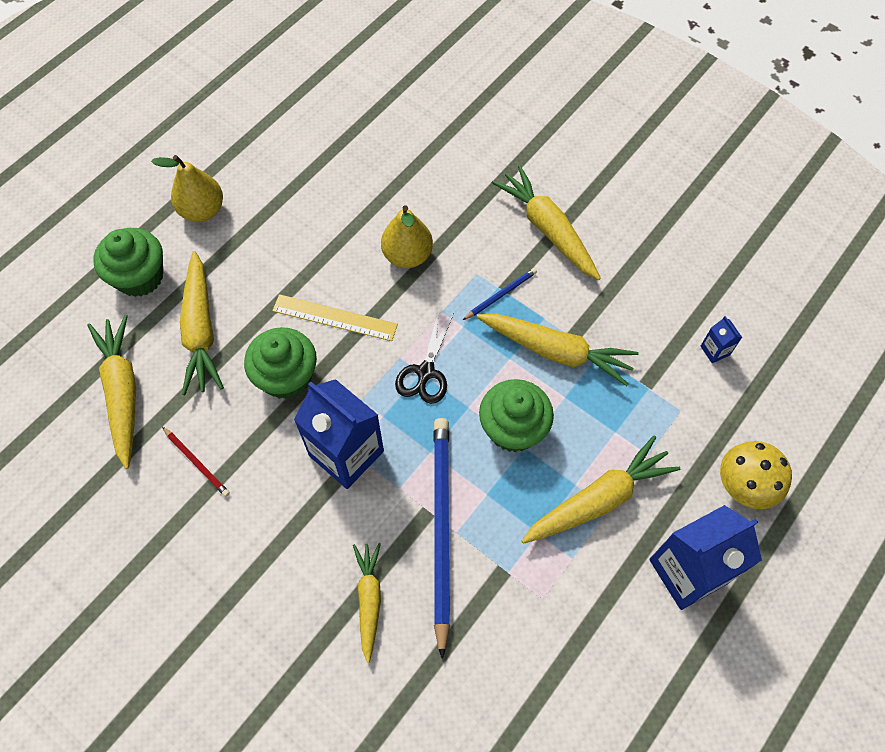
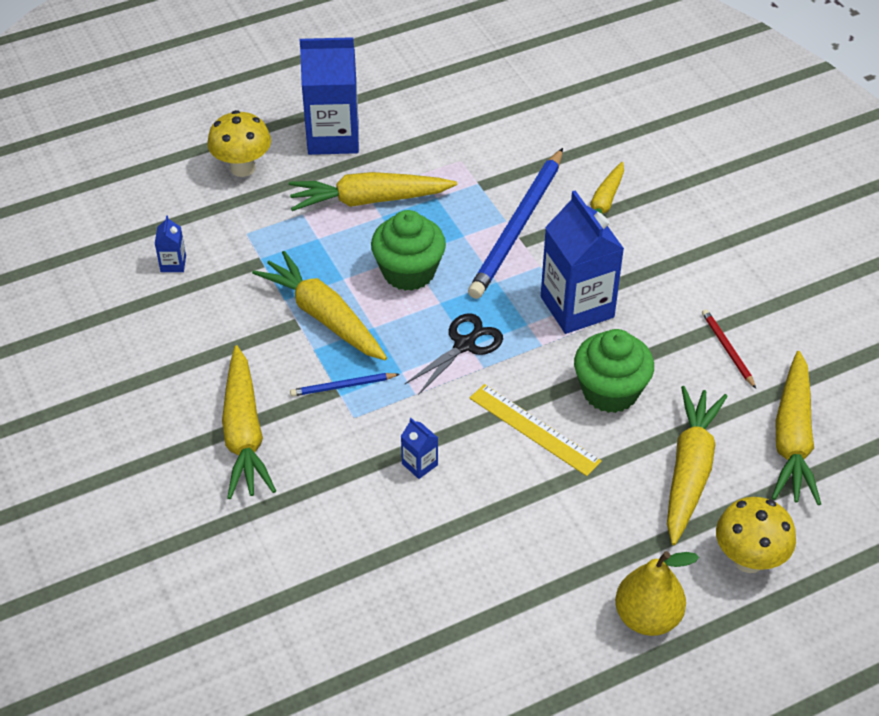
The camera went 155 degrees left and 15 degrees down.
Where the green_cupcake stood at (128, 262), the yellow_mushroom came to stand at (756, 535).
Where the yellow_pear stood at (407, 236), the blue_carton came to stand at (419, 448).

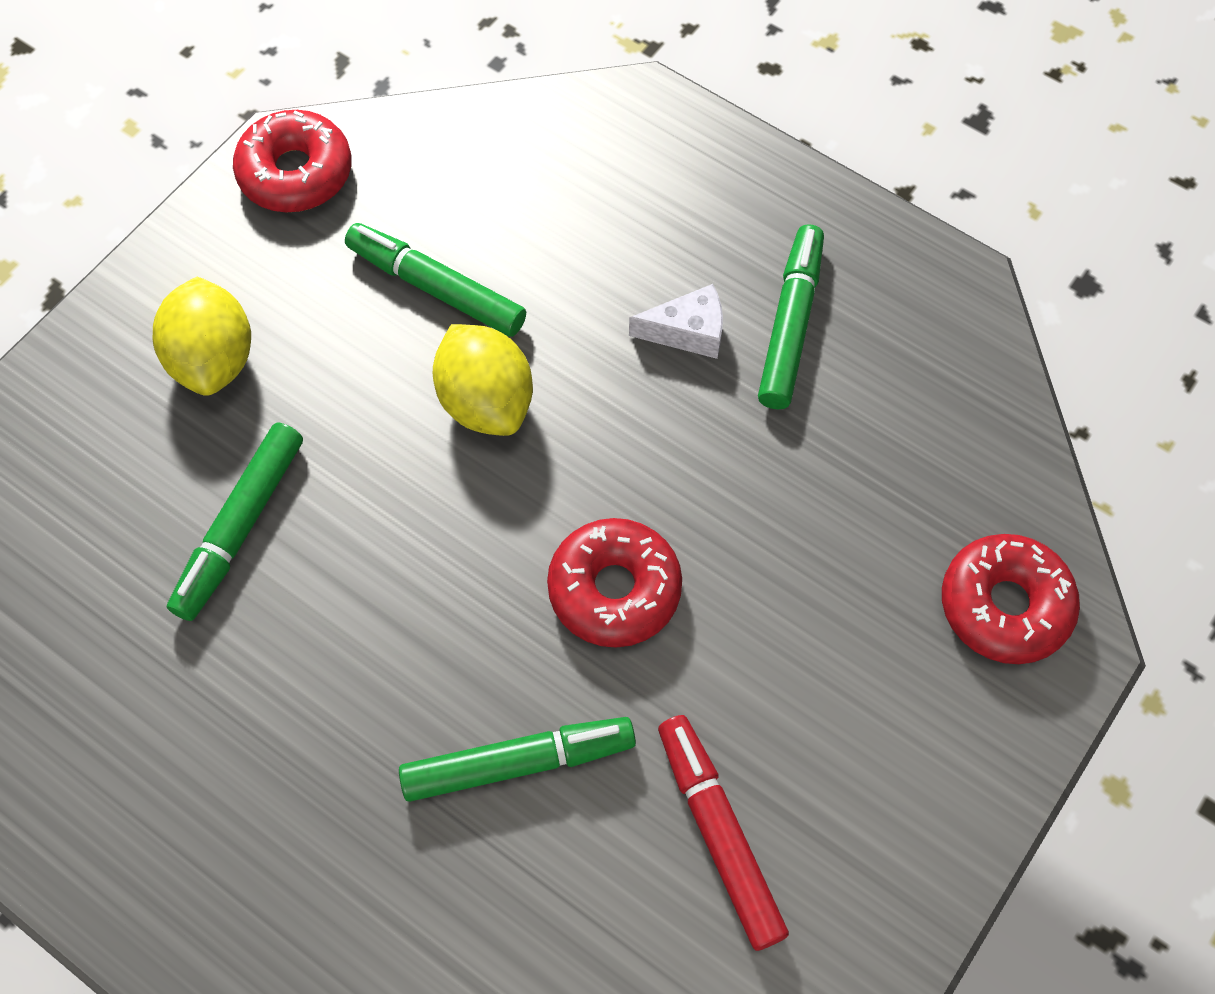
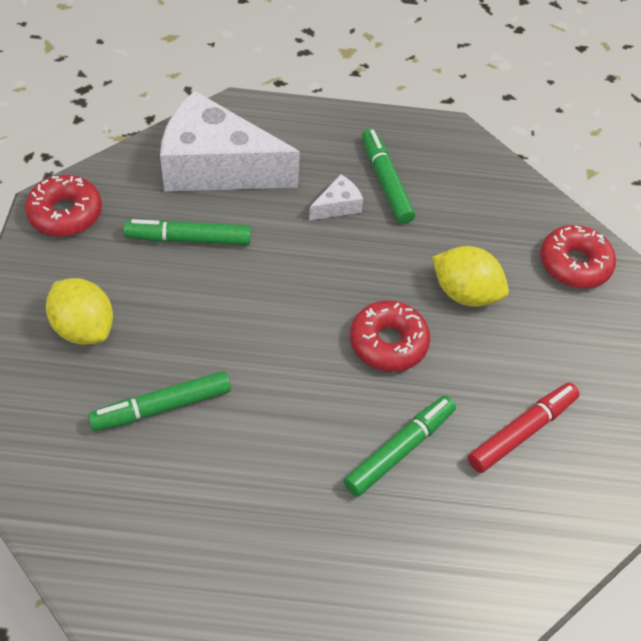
The camera went 35 degrees left and 10 degrees down.
The green_marker at (235, 521) ended up facing another way, 75 degrees clockwise from before.
The yellow_lemon ended up elsewhere, having gone from (483, 380) to (470, 276).
The red_marker at (723, 833) ended up facing another way, 105 degrees clockwise from before.
The second view gained the white_cheese at (230, 141).

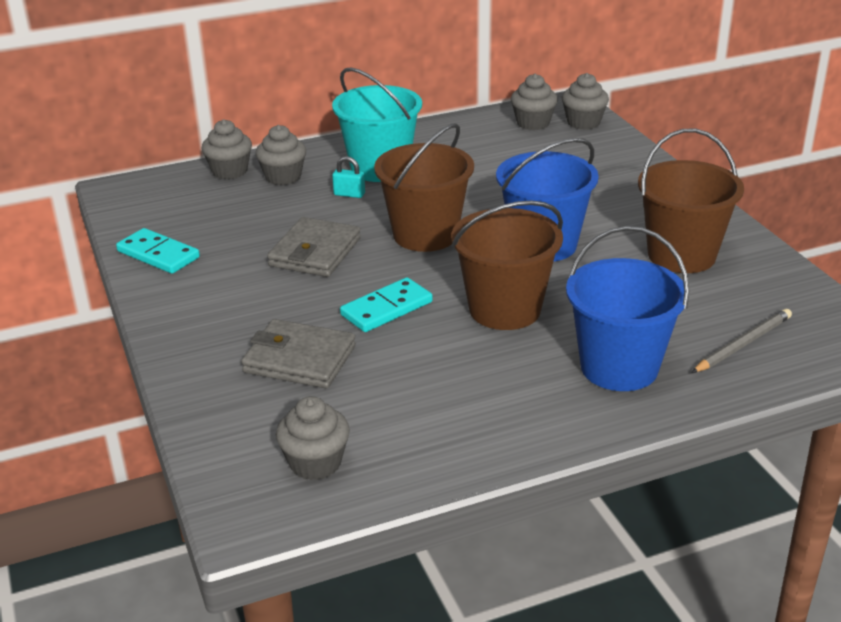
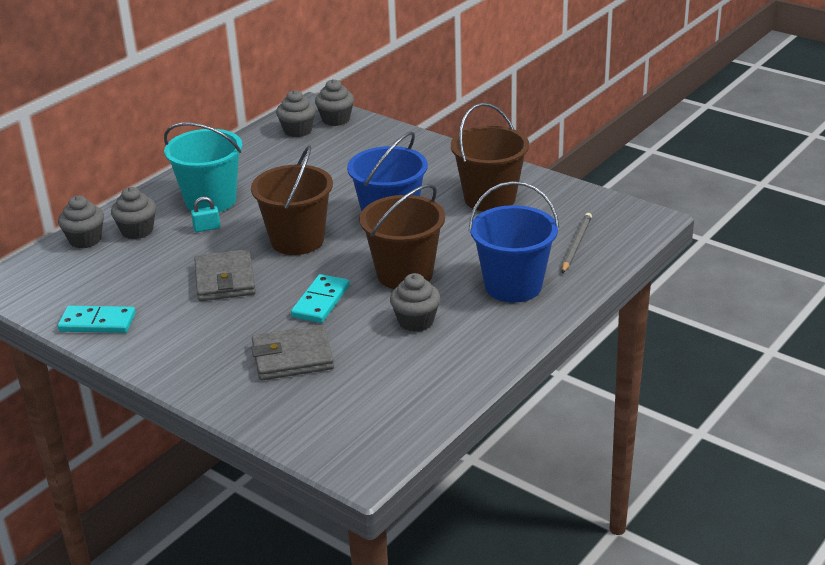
The camera went 30 degrees left and 0 degrees up.
The grey_cupcake ended up elsewhere, having gone from (313, 438) to (415, 302).

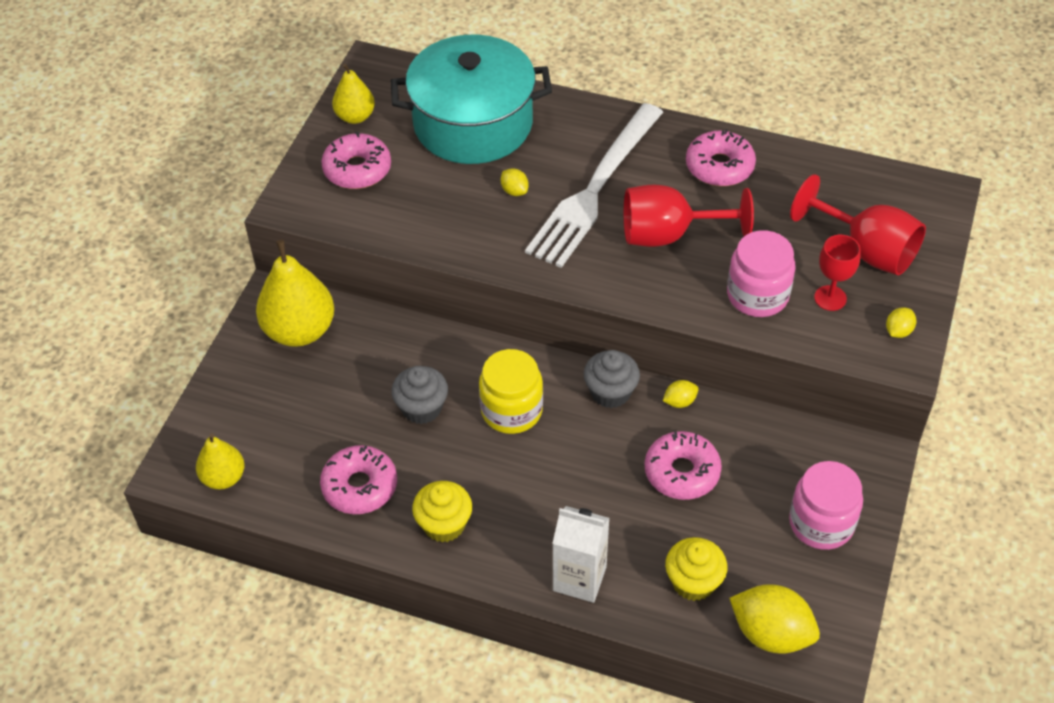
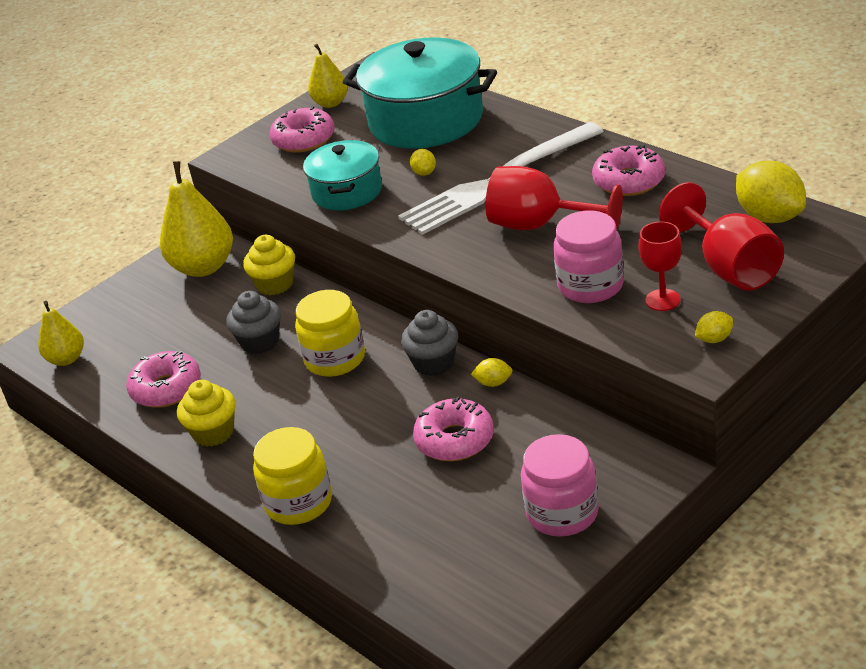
The camera went 30 degrees right and 15 degrees down.
Where the white_carton stood at (581, 554), the yellow_jar came to stand at (292, 476).
The yellow_cupcake ended up elsewhere, having gone from (696, 569) to (269, 265).
The yellow_lemon ended up elsewhere, having gone from (774, 619) to (771, 192).
The second view gained the turquoise_pot at (342, 175).

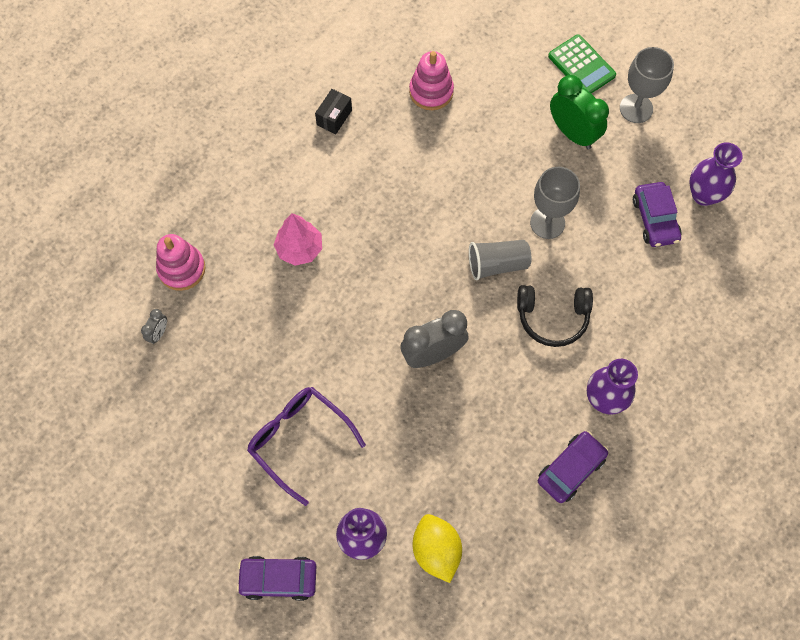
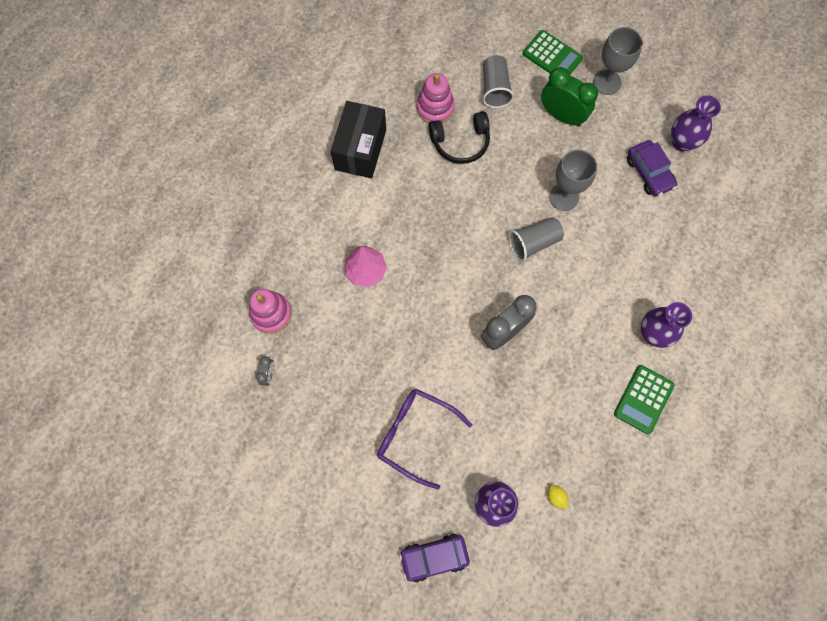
The camera went 15 degrees left and 5 degrees up.
The size of the black_box at (333, 111) changed by a factor of 1.99.
The size of the yellow_lemon at (437, 548) changed by a factor of 0.46.
The black_headphones ended up elsewhere, having gone from (555, 316) to (459, 137).
Where the purple_car stood at (573, 467), the green_calculator came to stand at (644, 399).
The second view gained the grey_cup at (498, 81).

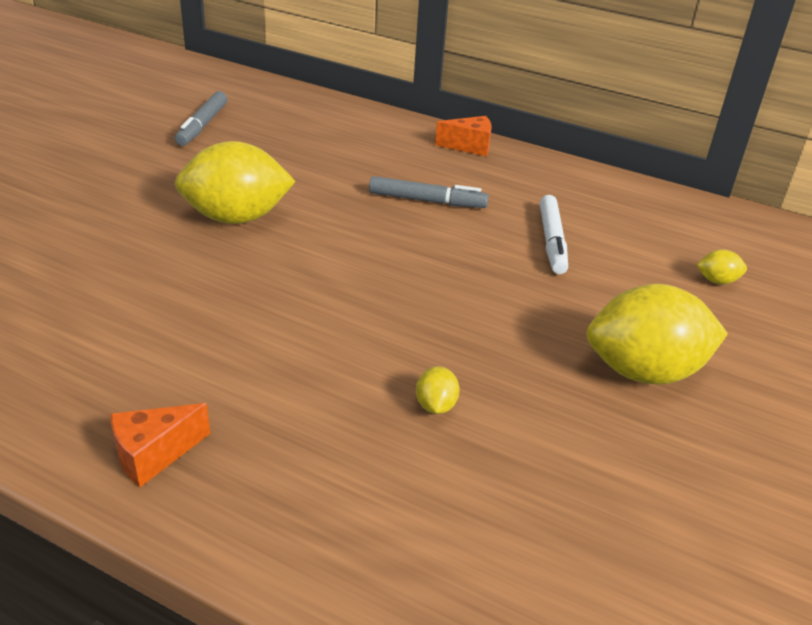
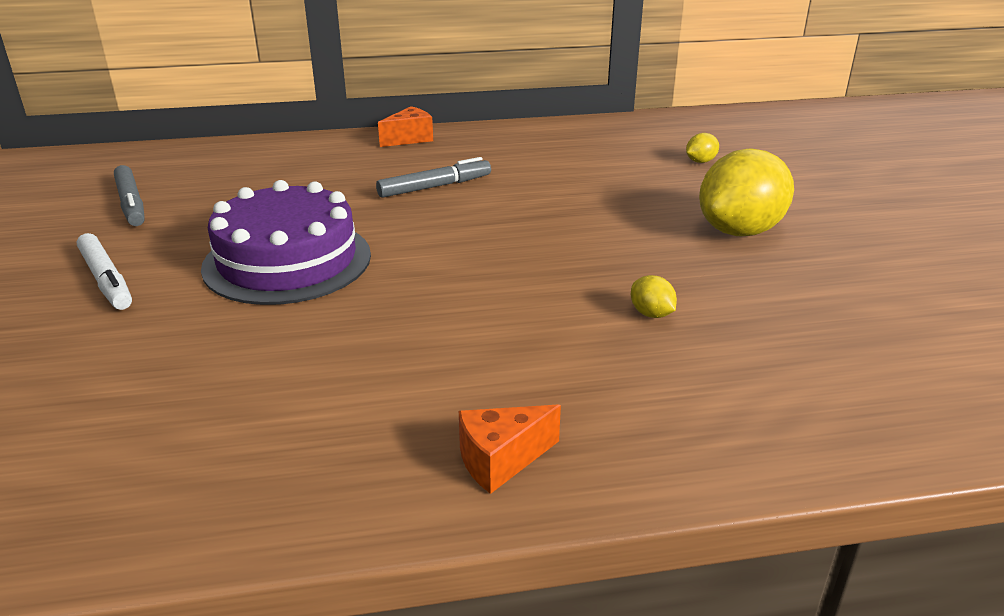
The camera went 35 degrees left and 5 degrees down.
The orange_cheese at (160, 445) ended up facing another way, 45 degrees clockwise from before.
Where the yellow_lemon stood at (235, 182), the purple_cake came to stand at (286, 242).
The white_marker ended up elsewhere, having gone from (554, 234) to (104, 271).

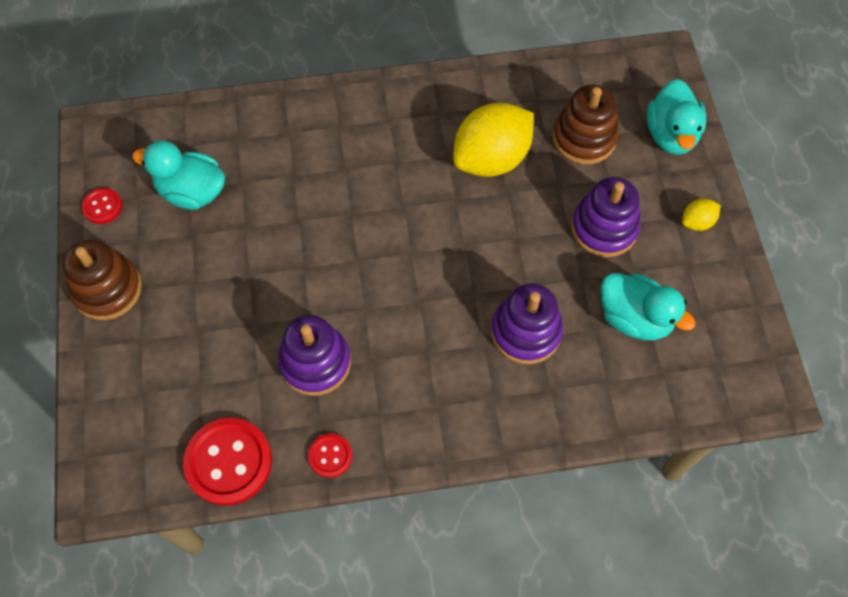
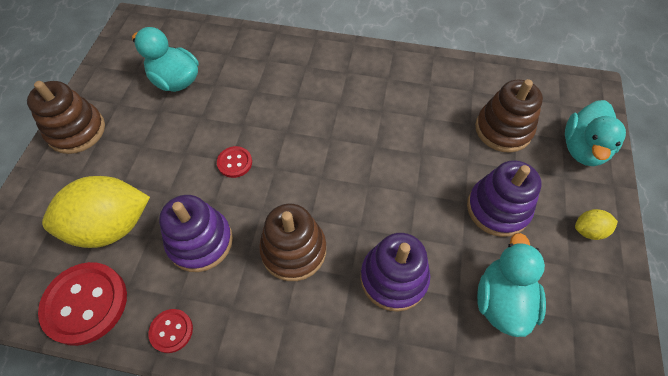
The camera went 20 degrees right and 5 degrees down.
The red_button ended up elsewhere, having gone from (102, 206) to (234, 162).
The yellow_lemon ended up elsewhere, having gone from (493, 139) to (96, 212).
The turquoise_duck at (648, 306) ended up facing another way, 135 degrees counterclockwise from before.
The second view gained the brown_stacking_toy at (292, 242).

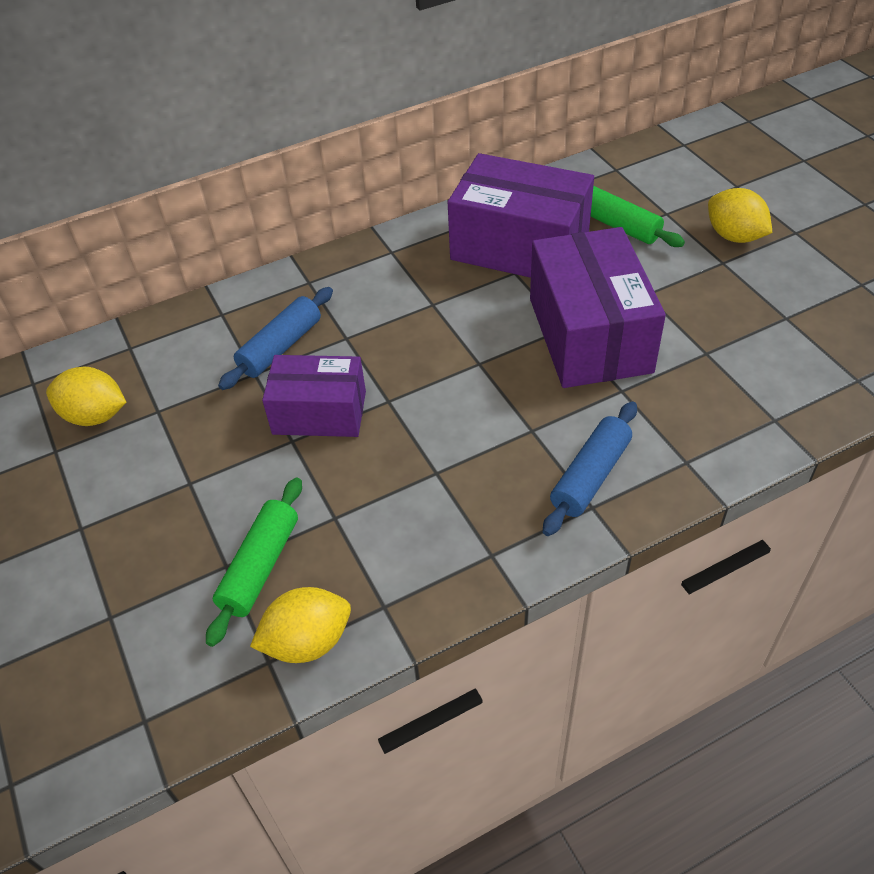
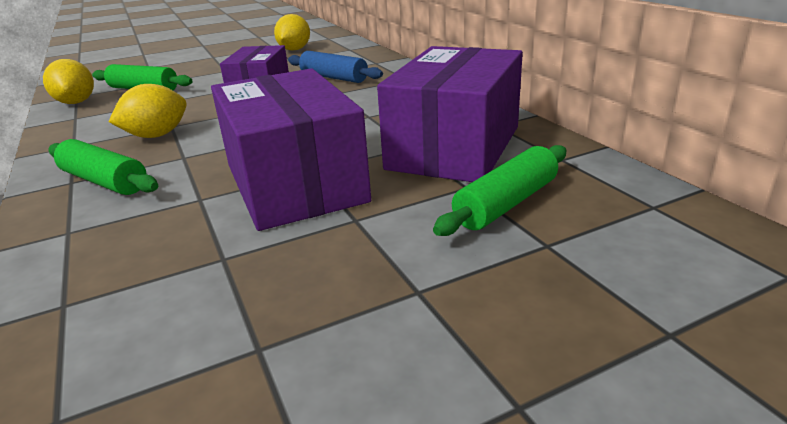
The camera went 90 degrees right and 20 degrees down.
The purple_box at (598, 307) ended up facing another way, 75 degrees clockwise from before.
What was the blue_rolling_pin at (590, 468) turned into the green_rolling_pin at (103, 167).
The yellow_lemon ended up elsewhere, having gone from (740, 215) to (148, 111).

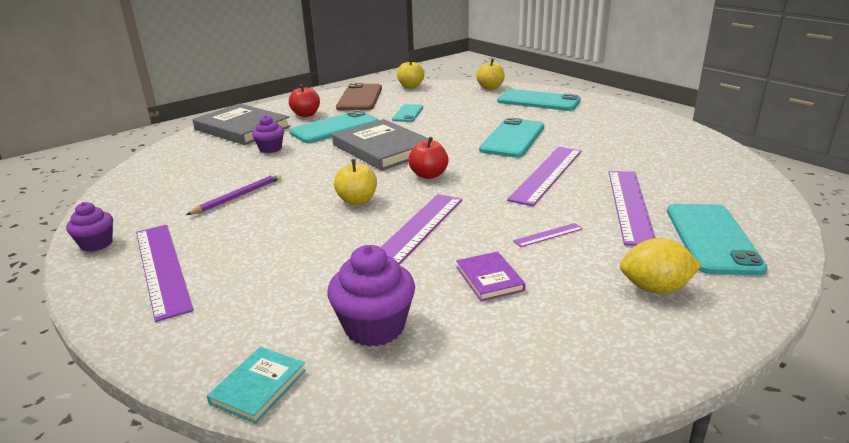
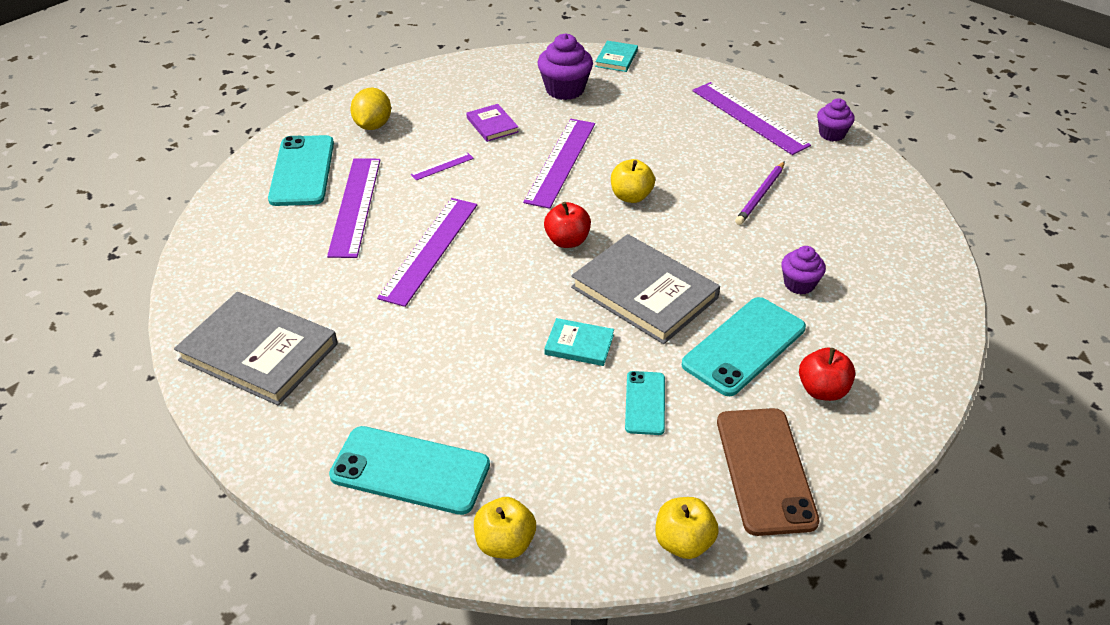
The camera went 170 degrees right and 15 degrees up.
The grey_book ended up elsewhere, having gone from (241, 124) to (256, 349).
The second view lost the turquoise_phone at (511, 137).
The yellow_lemon at (661, 266) ended up facing another way, 75 degrees counterclockwise from before.
The second view gained the turquoise_book at (579, 342).

